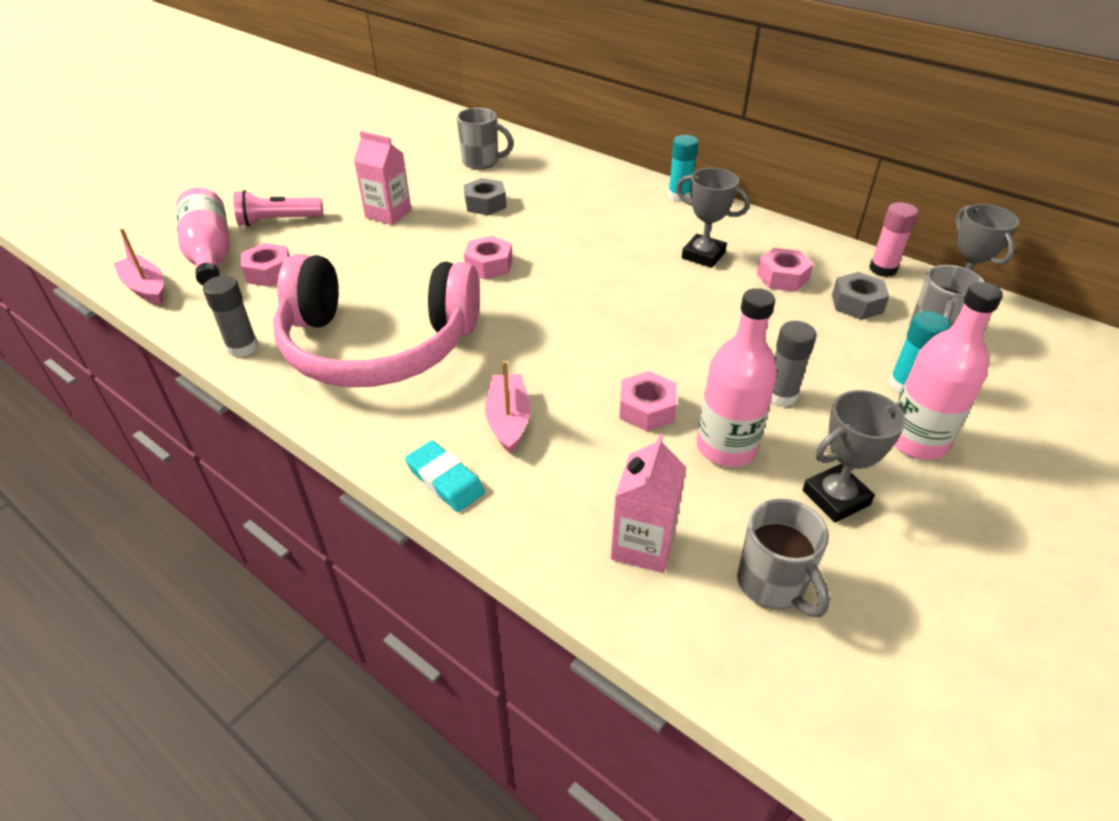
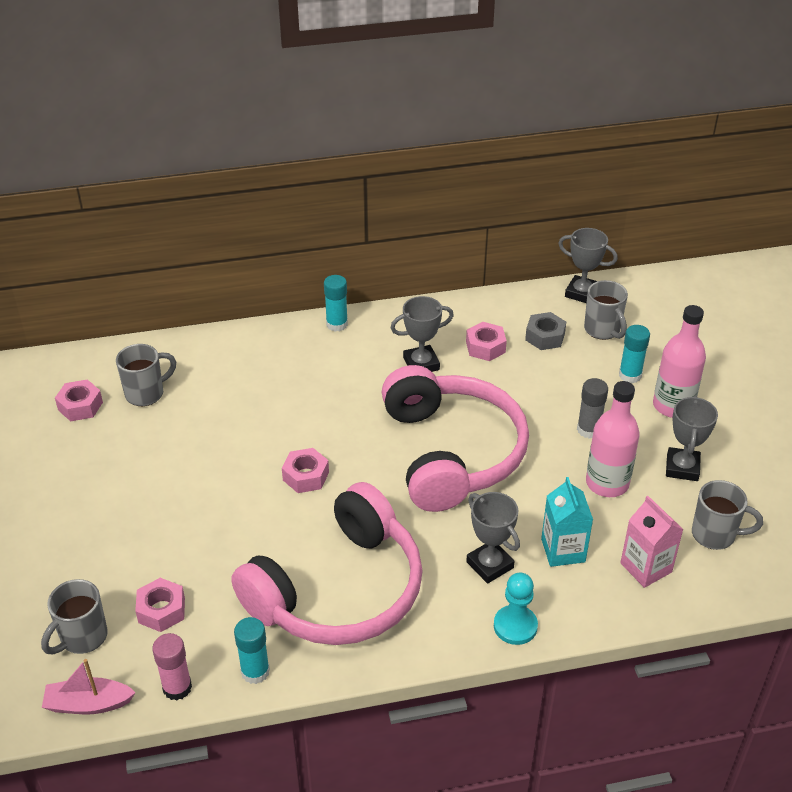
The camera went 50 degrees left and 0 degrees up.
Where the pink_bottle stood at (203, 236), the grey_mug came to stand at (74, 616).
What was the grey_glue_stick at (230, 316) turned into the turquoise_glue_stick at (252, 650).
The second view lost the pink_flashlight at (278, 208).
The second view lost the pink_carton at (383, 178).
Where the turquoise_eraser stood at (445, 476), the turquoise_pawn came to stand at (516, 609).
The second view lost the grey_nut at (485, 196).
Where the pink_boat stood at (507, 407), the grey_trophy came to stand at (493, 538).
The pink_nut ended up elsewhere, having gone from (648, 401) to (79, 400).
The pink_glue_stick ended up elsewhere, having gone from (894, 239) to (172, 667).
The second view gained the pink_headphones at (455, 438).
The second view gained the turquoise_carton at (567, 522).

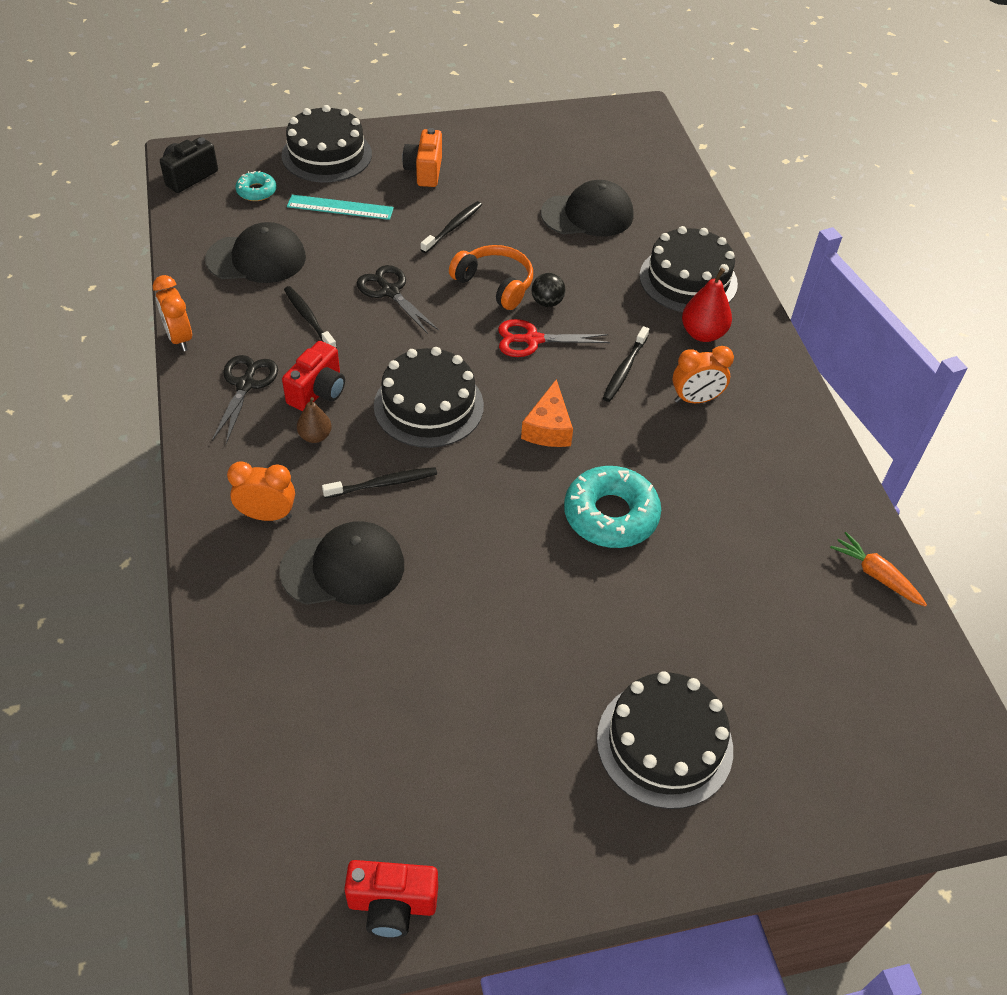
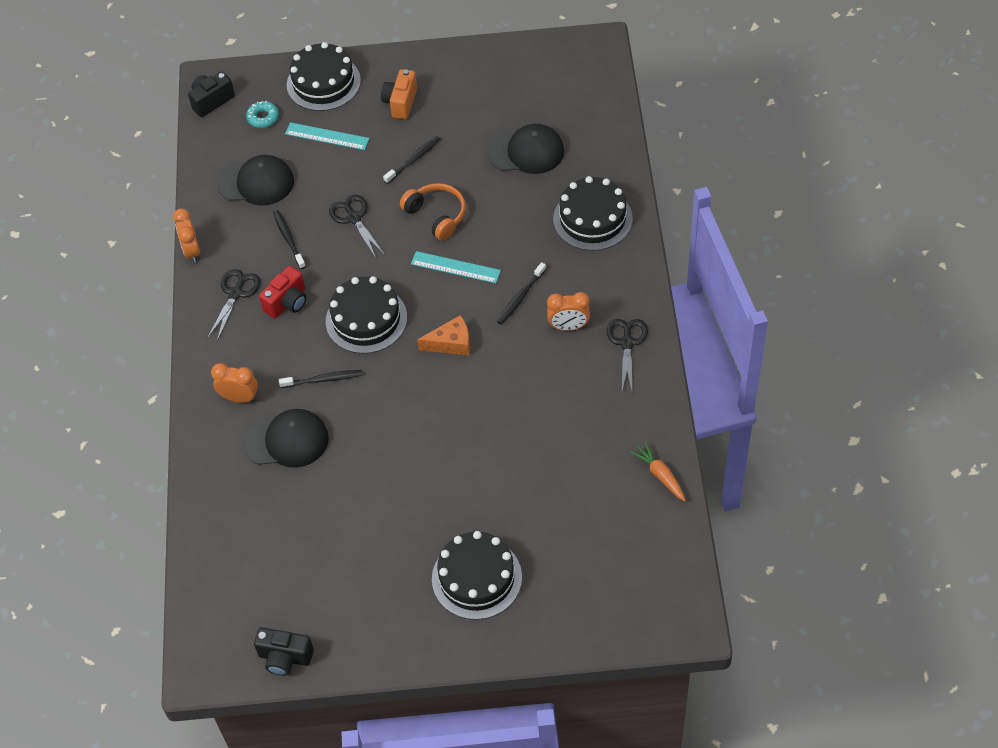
The camera went 15 degrees right and 5 degrees up.
The second view lost the brown_pear at (314, 420).
What was the red_camera at (391, 899) turned into the black_camera at (284, 651).
Where the red_scissors stood at (554, 338), the turquoise_ruler came to stand at (456, 267).
The orange_cheese at (547, 413) ended up facing another way, 120 degrees counterclockwise from before.
The second view lost the black_ball at (548, 290).
The second view lost the turquoise_donut at (612, 507).
The second view lost the red_pear at (707, 305).
The second view gained the black_scissors at (627, 355).

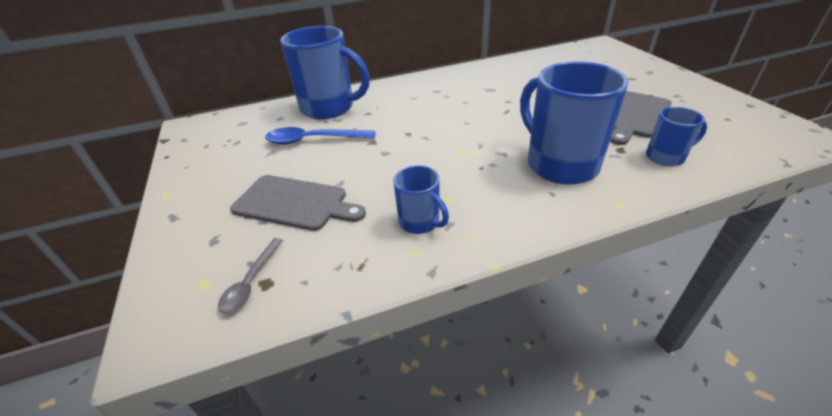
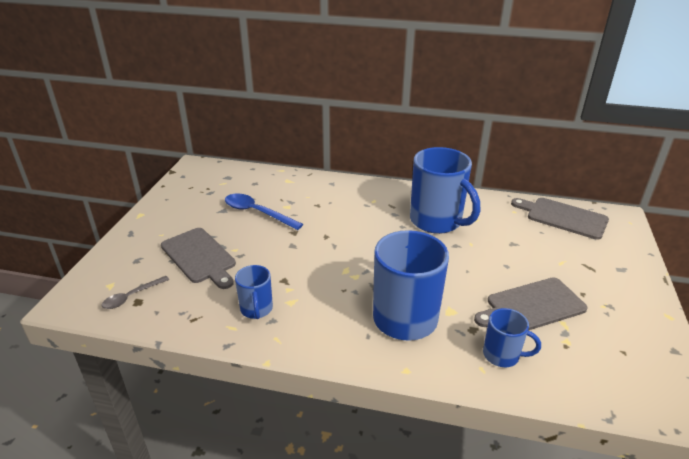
The camera went 30 degrees right and 5 degrees down.
The blue_mug ended up elsewhere, having gone from (325, 72) to (445, 190).
The second view gained the grey_cutting_board at (560, 219).

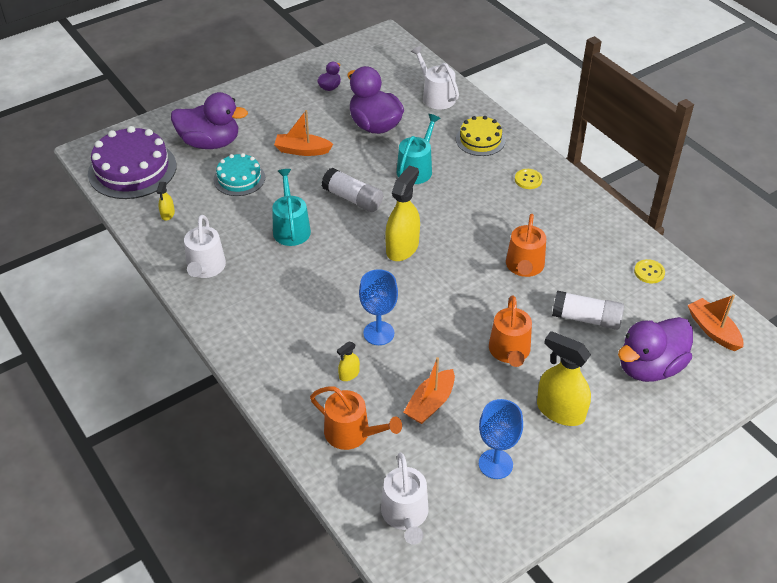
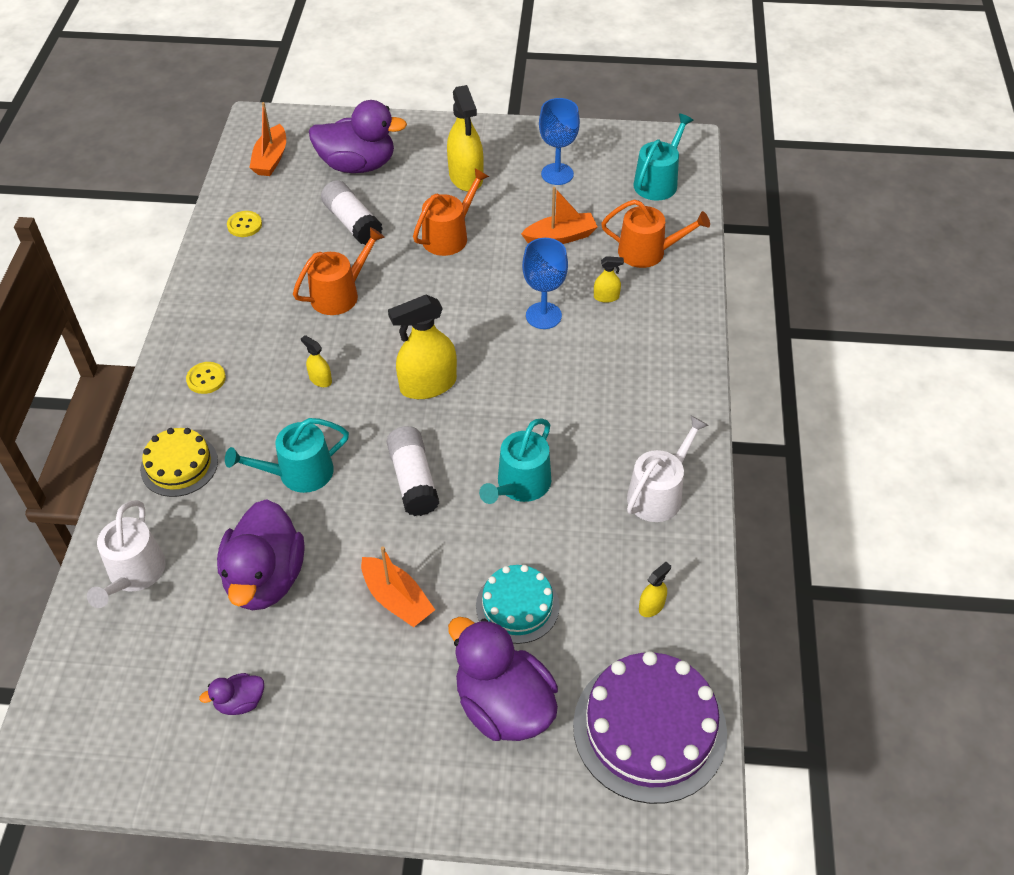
The camera went 140 degrees left and 5 degrees up.
The orange_watering_can at (356, 418) ended up facing another way, 120 degrees clockwise from before.
What was the white_watering_can at (405, 498) turned into the turquoise_watering_can at (663, 157).
The second view gained the yellow_spray_bottle at (316, 361).

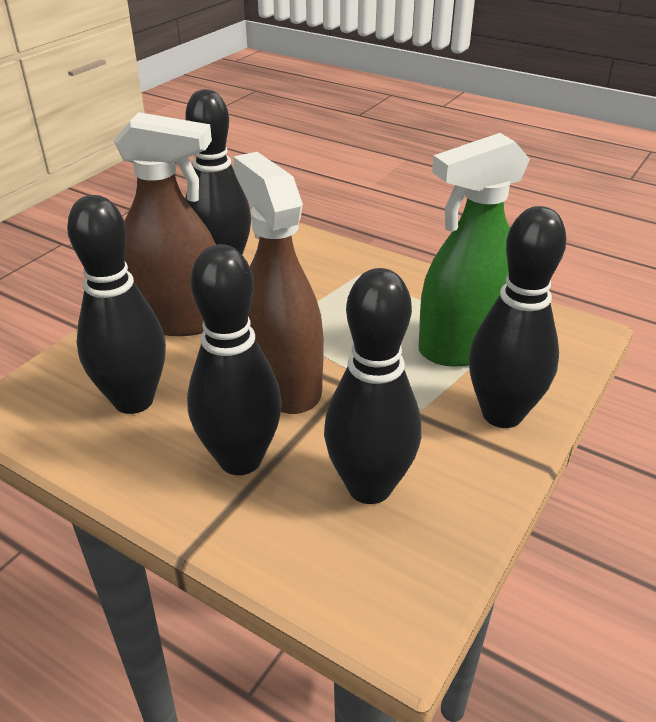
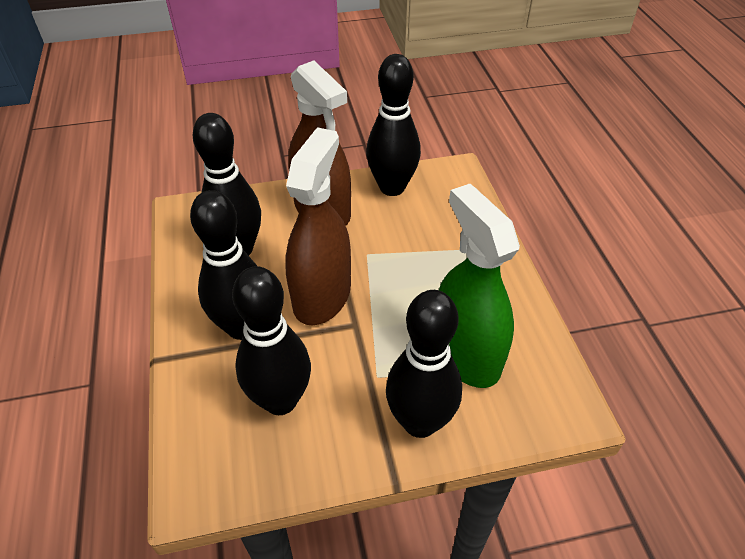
The camera went 45 degrees right and 10 degrees up.
The green_spray_bottle at (474, 250) ended up facing another way, 45 degrees clockwise from before.

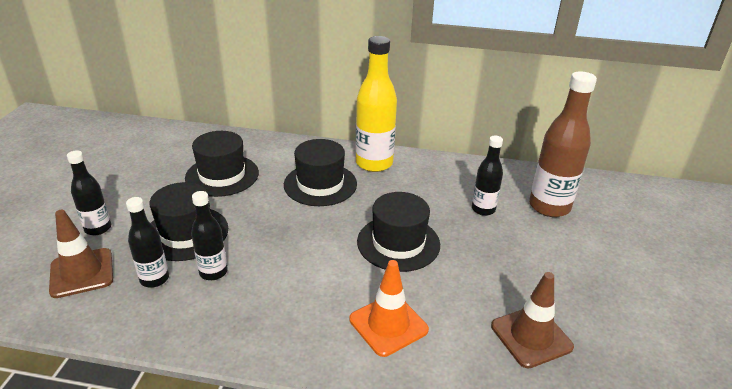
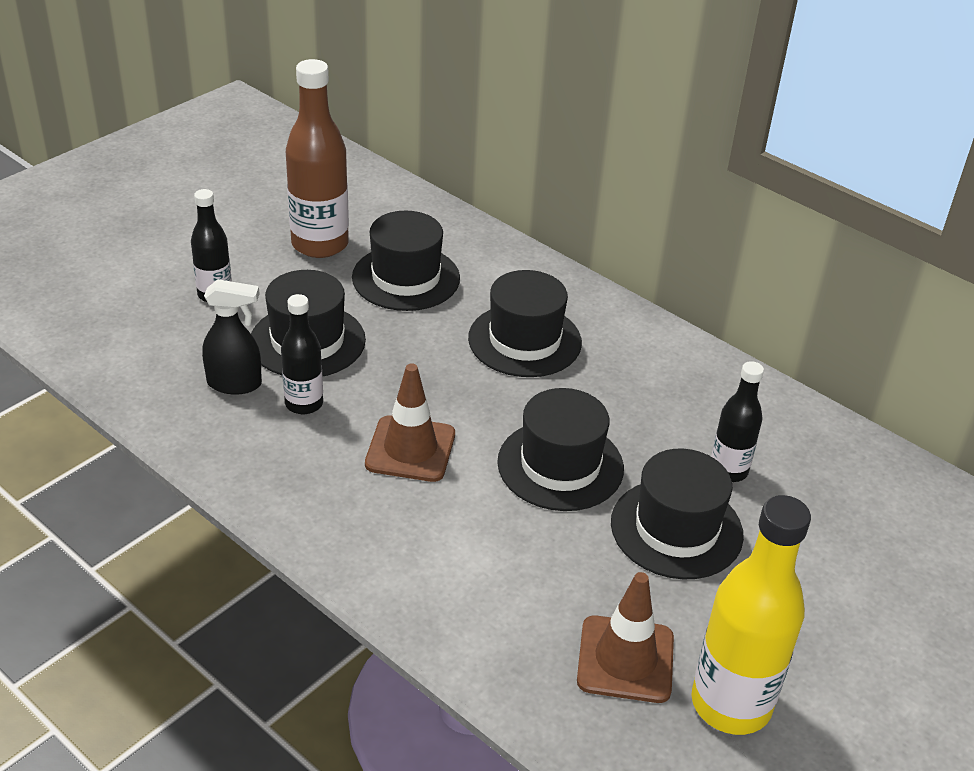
The camera went 30 degrees right and 5 degrees up.
The brown_traffic_cone ended up elsewhere, having gone from (81, 254) to (410, 422).
Where the black_bottle stood at (147, 242), the black_spray_bottle came to stand at (232, 337).
The second view lost the orange_traffic_cone at (389, 308).
The yellow_bottle ended up elsewhere, having gone from (376, 104) to (751, 615).
The brown_bottle ended up elsewhere, having gone from (563, 144) to (317, 158).
The second view gained the black_hat at (677, 514).

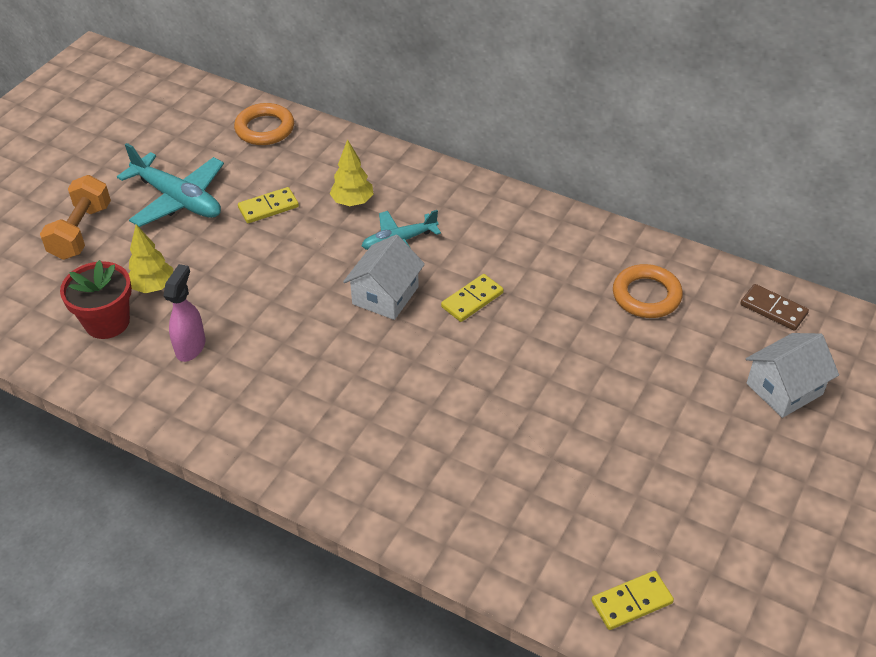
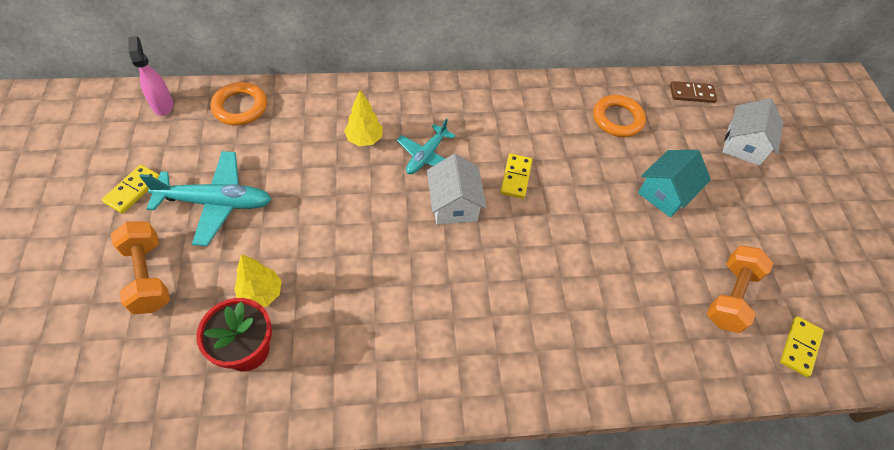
The camera went 40 degrees left and 10 degrees up.
The pink_spray_bottle ended up elsewhere, having gone from (184, 313) to (150, 76).
The yellow_domino ended up elsewhere, having gone from (268, 205) to (130, 189).
The second view gained the turquoise_house at (674, 183).
The second view gained the orange_dumbbell at (740, 289).

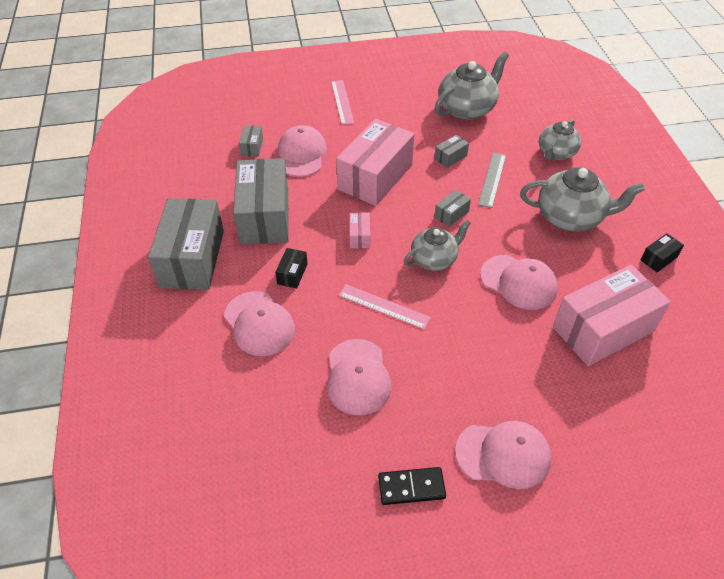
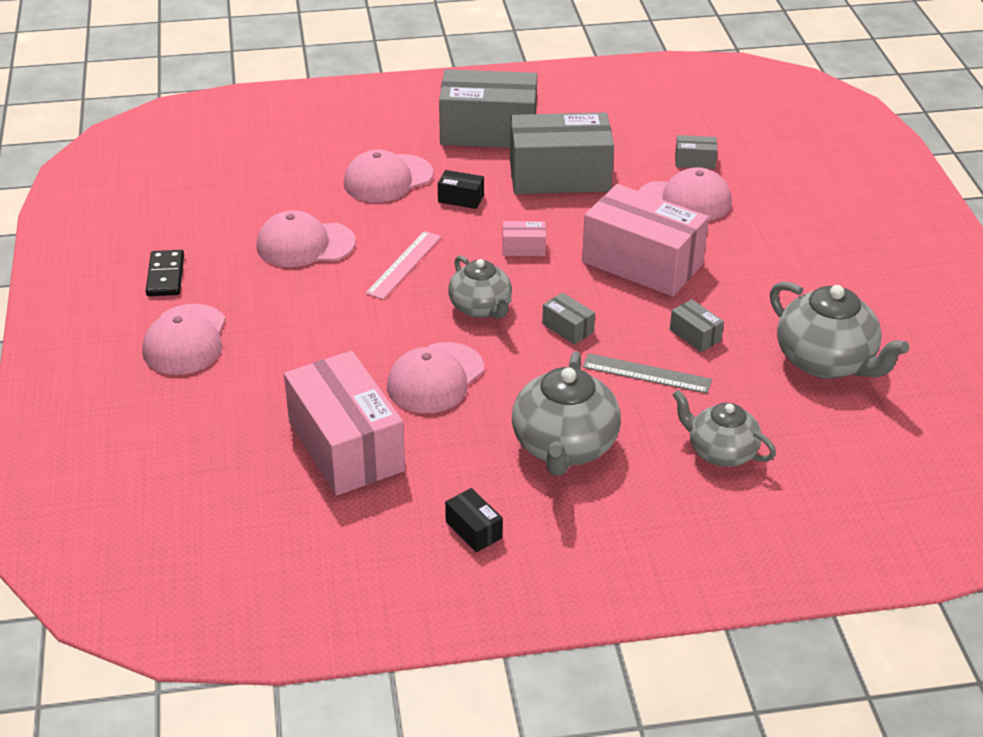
The camera went 90 degrees right and 10 degrees down.
The second view lost the pink_ruler at (342, 102).

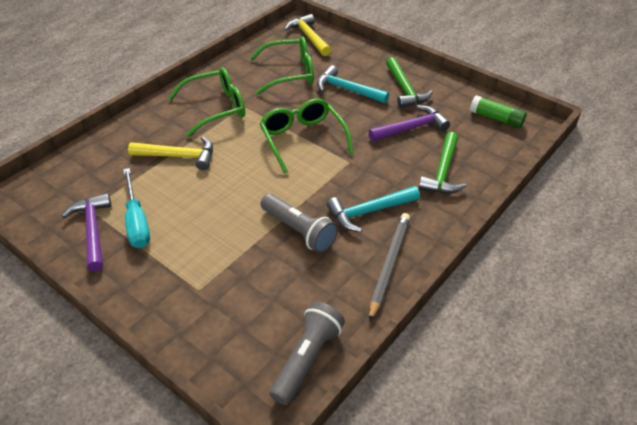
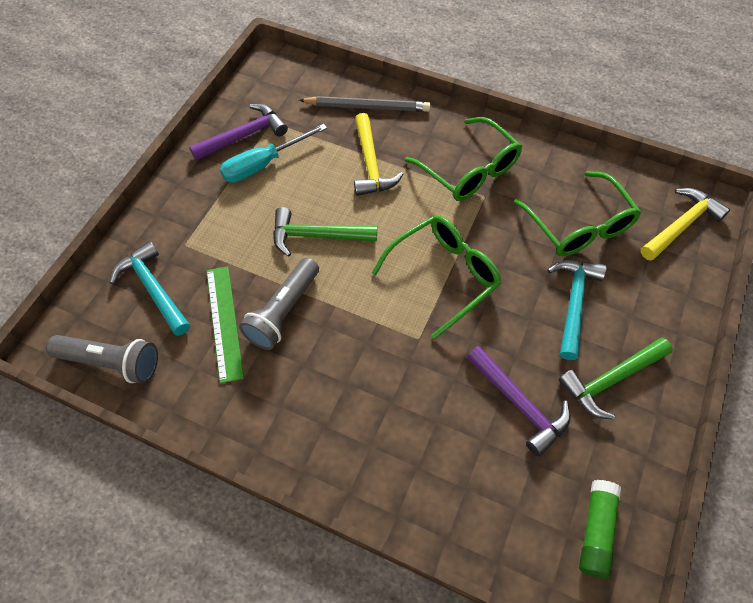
The camera went 75 degrees right and 15 degrees up.
The turquoise_hammer ended up elsewhere, having gone from (373, 209) to (150, 288).
The grey_pencil ended up elsewhere, having gone from (389, 267) to (365, 104).
The green_hammer ended up elsewhere, having gone from (443, 163) to (325, 232).
The second view gained the green_ruler at (225, 325).

